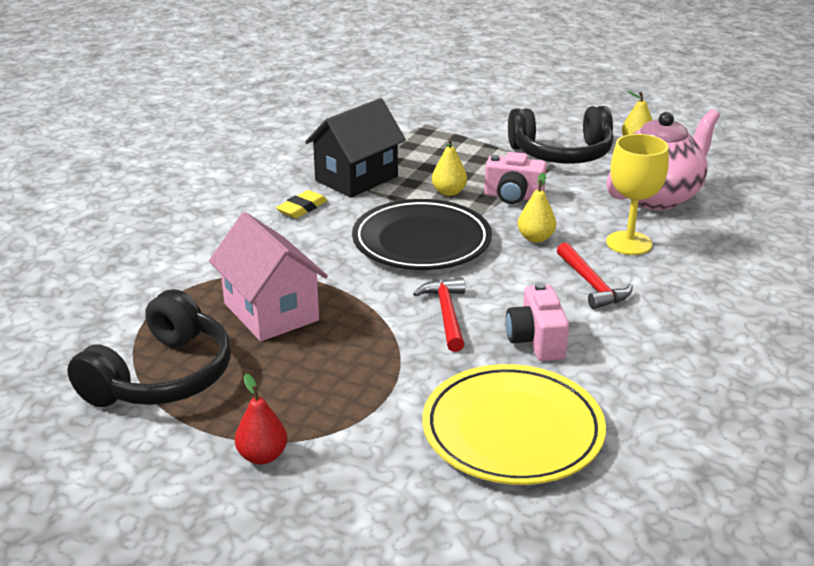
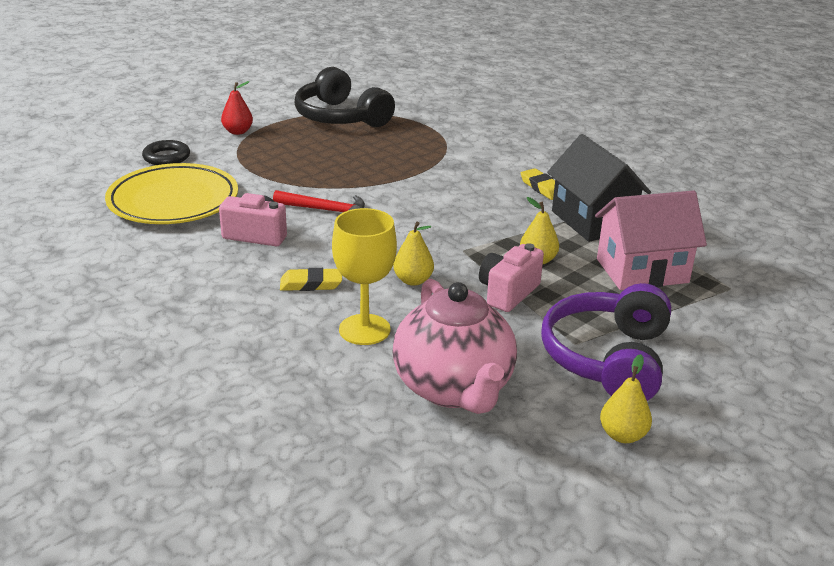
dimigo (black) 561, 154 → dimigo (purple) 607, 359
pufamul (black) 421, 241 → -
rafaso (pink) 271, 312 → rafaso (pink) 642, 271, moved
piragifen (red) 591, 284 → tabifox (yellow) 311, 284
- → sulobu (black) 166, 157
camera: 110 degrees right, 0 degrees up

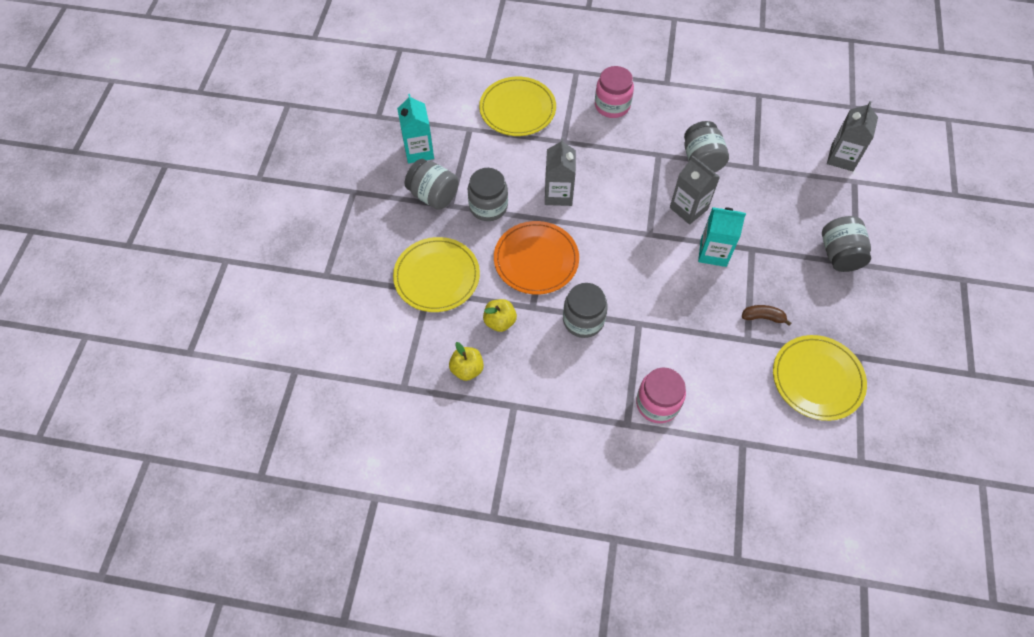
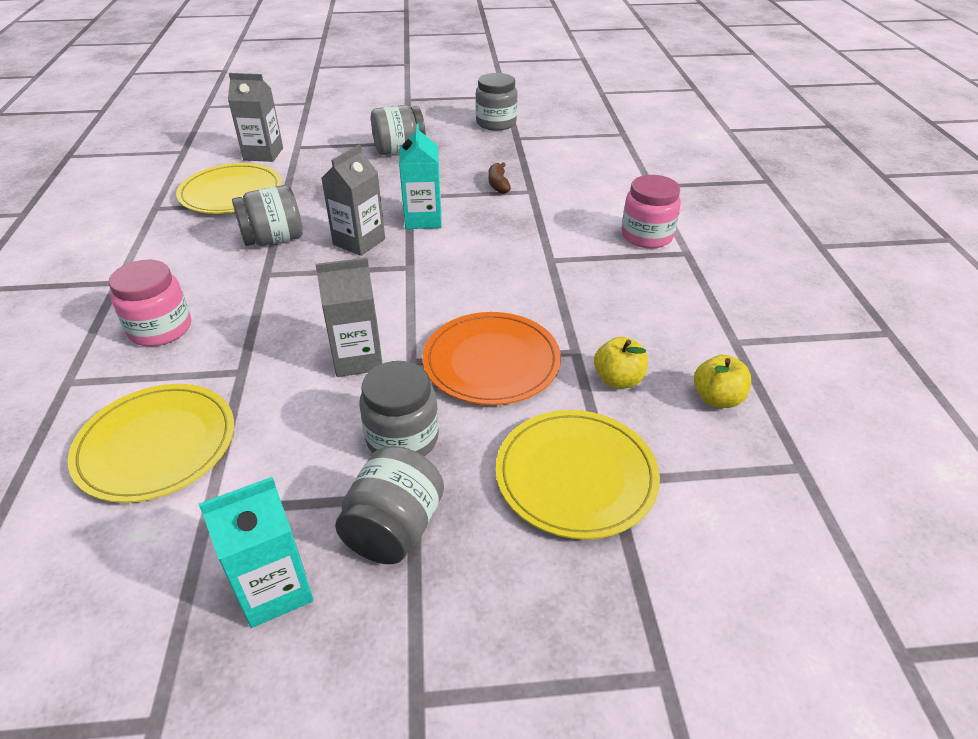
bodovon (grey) 583, 320 → bodovon (grey) 496, 123, moved
pufamul (yellow) 817, 379 → pufamul (yellow) 231, 193, moved
camera: 105 degrees left, 20 degrees down

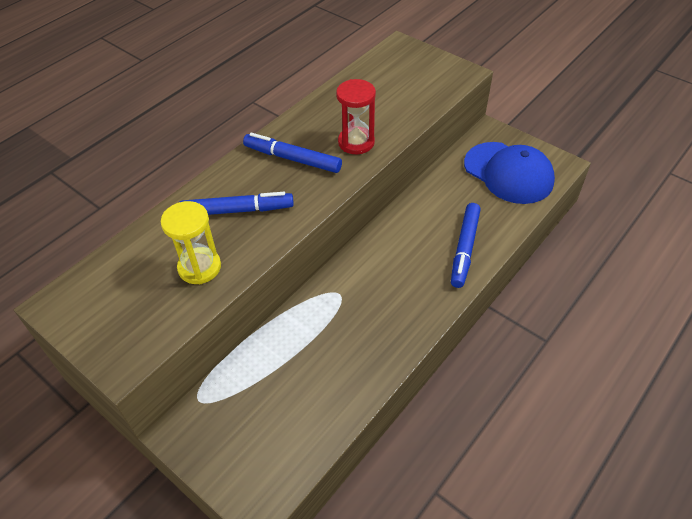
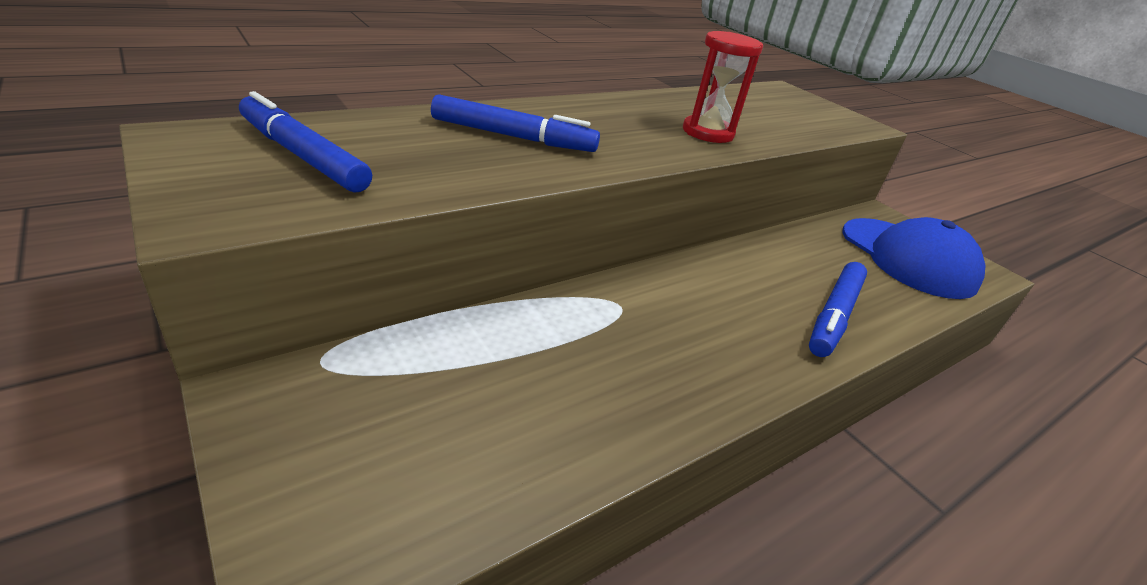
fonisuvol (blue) 292, 159 → fonisuvol (blue) 302, 156, moved
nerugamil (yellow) 199, 267 → -
camera: 10 degrees right, 15 degrees down

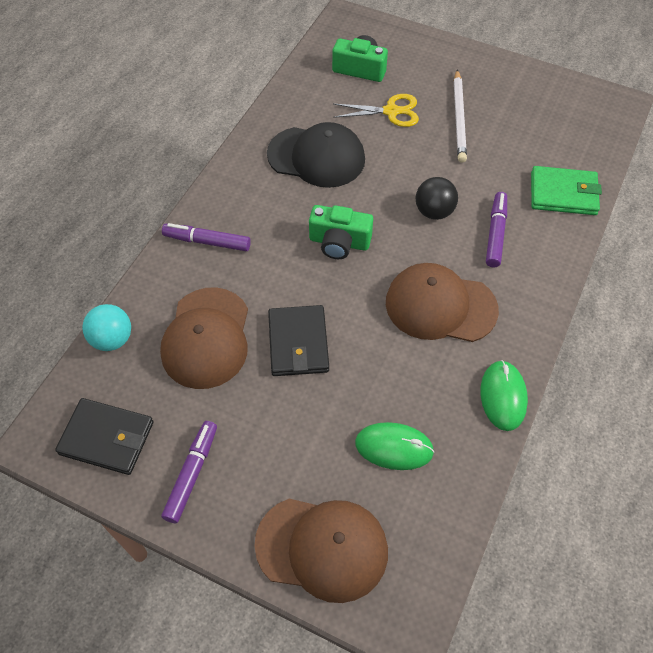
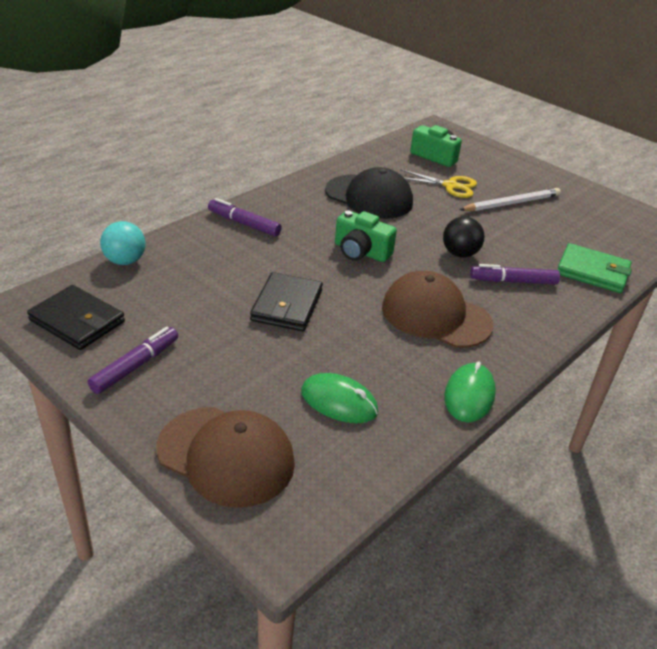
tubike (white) 459, 118 → tubike (white) 511, 203, 135 degrees counterclockwise
fonisuvol (purple) 495, 233 → fonisuvol (purple) 513, 281, 120 degrees counterclockwise
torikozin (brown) 206, 338 → -
camera: 15 degrees right, 20 degrees down

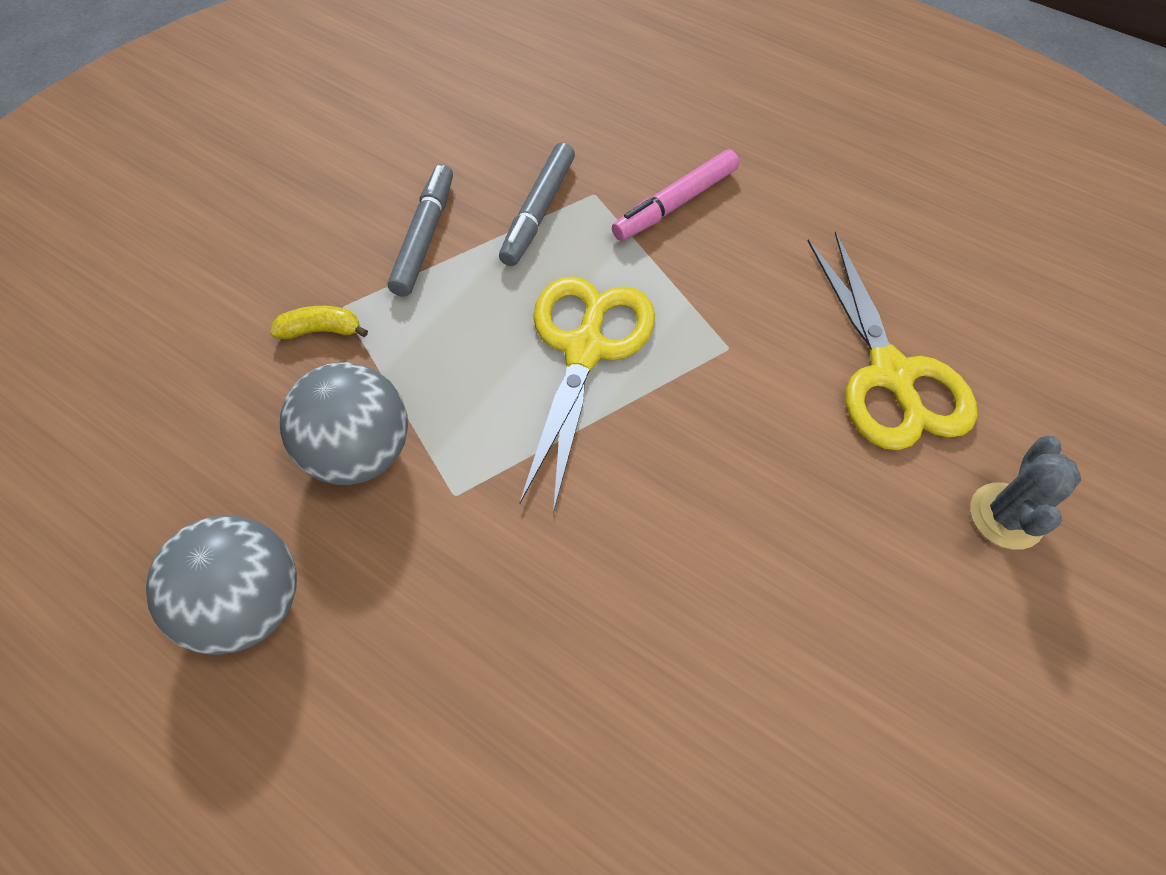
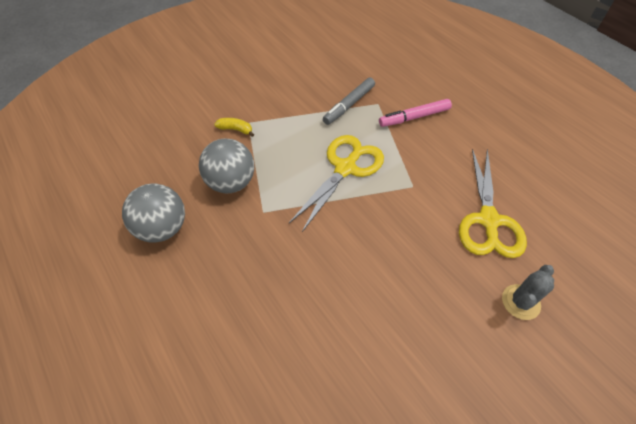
fonisuvol (grey) 424, 237 → -
camera: 20 degrees right, 5 degrees down

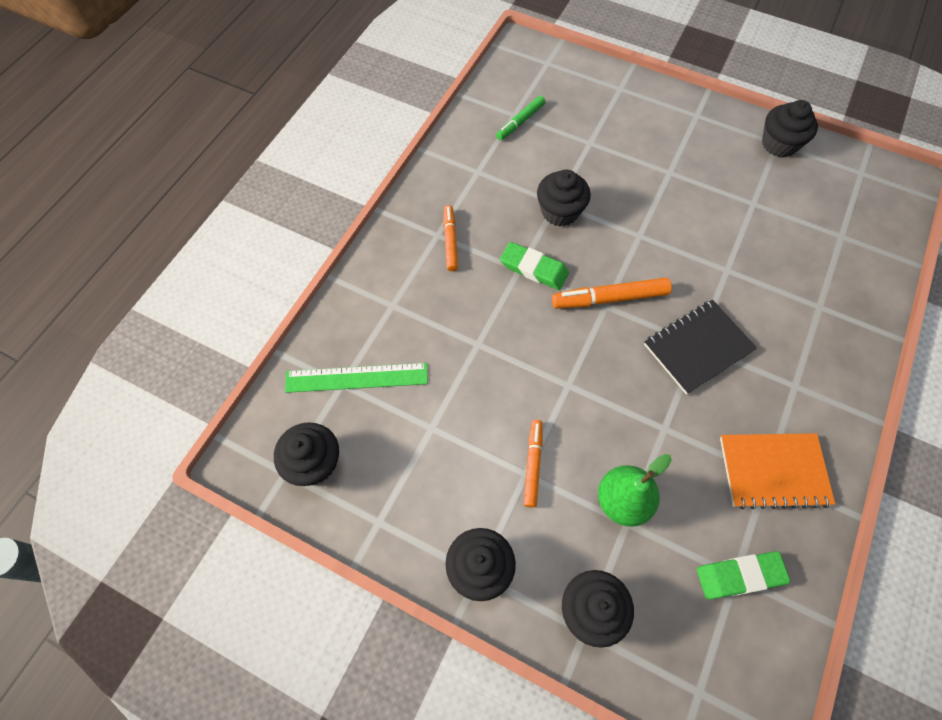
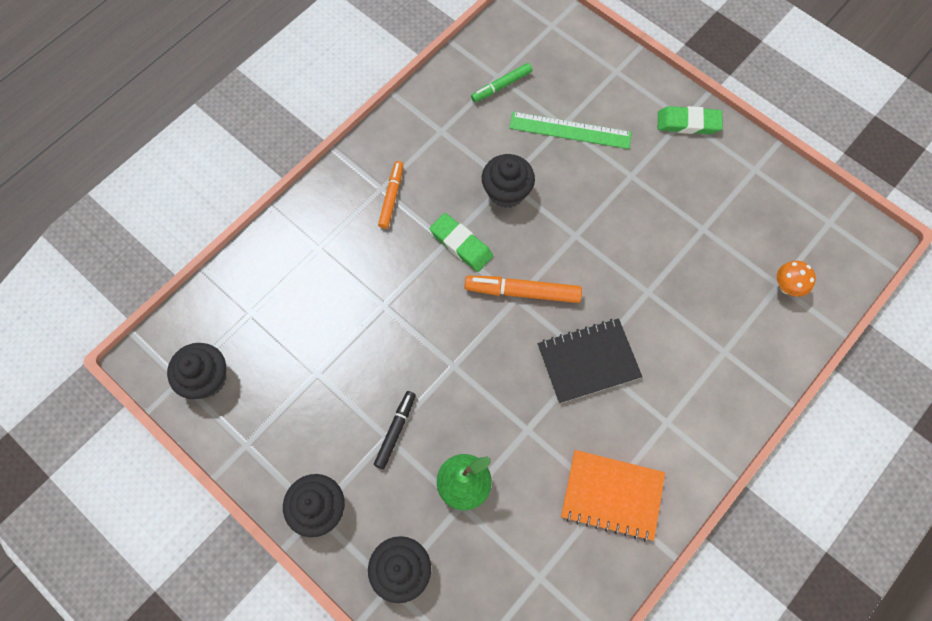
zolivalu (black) 779, 144 → -
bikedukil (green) 356, 377 → bikedukil (green) 570, 130, moved
fonisuvol (orange) 532, 464 → fonisuvol (black) 395, 431
tabifox (green) 739, 575 → tabifox (green) 688, 123, moved
- → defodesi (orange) 787, 287
camera: 15 degrees right, 5 degrees up

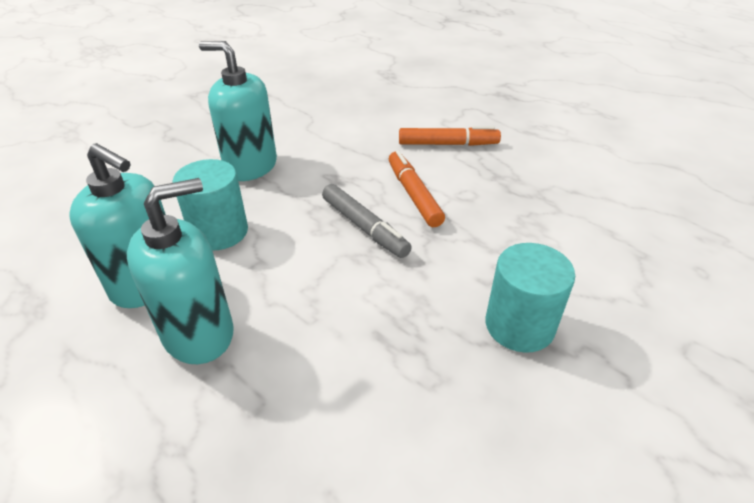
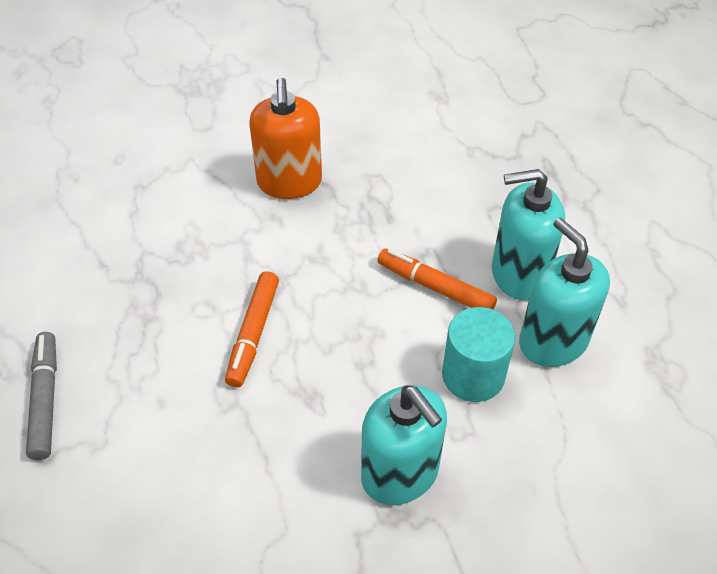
fonisuvol (orange) 448, 144 → fonisuvol (orange) 435, 287, moved
fonisuvol (grey) 364, 227 → fonisuvol (grey) 45, 399, moved
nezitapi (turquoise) 519, 325 → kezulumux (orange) 289, 182
camera: 150 degrees left, 10 degrees up

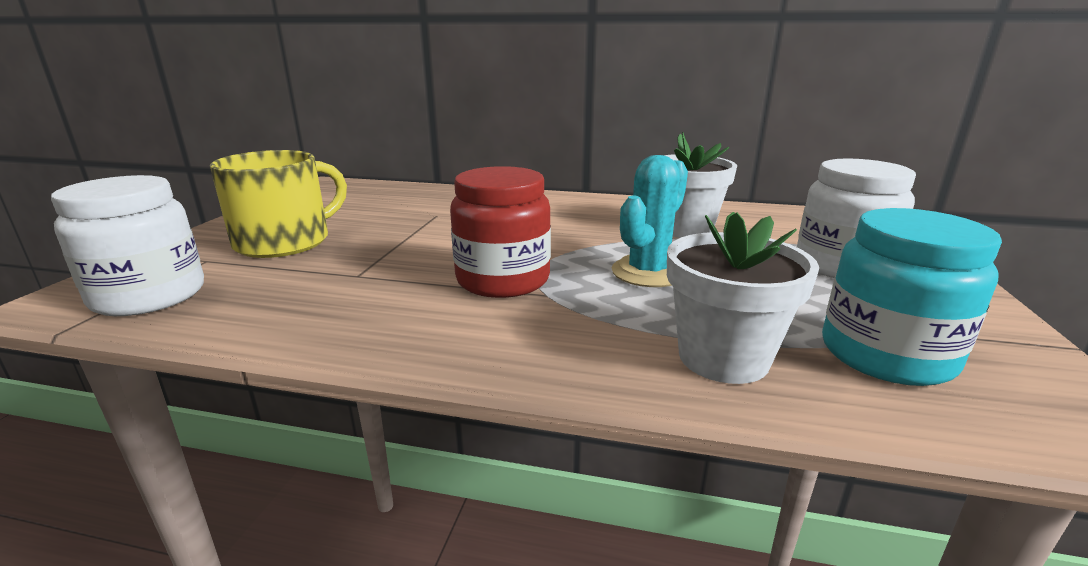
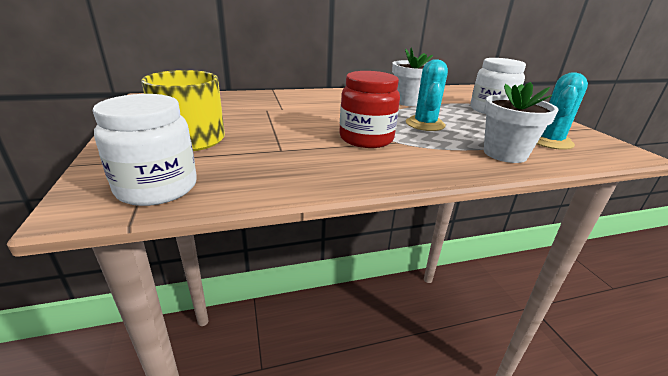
bodovon (turquoise) 886, 355 → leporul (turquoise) 549, 141
camera: 30 degrees left, 5 degrees up

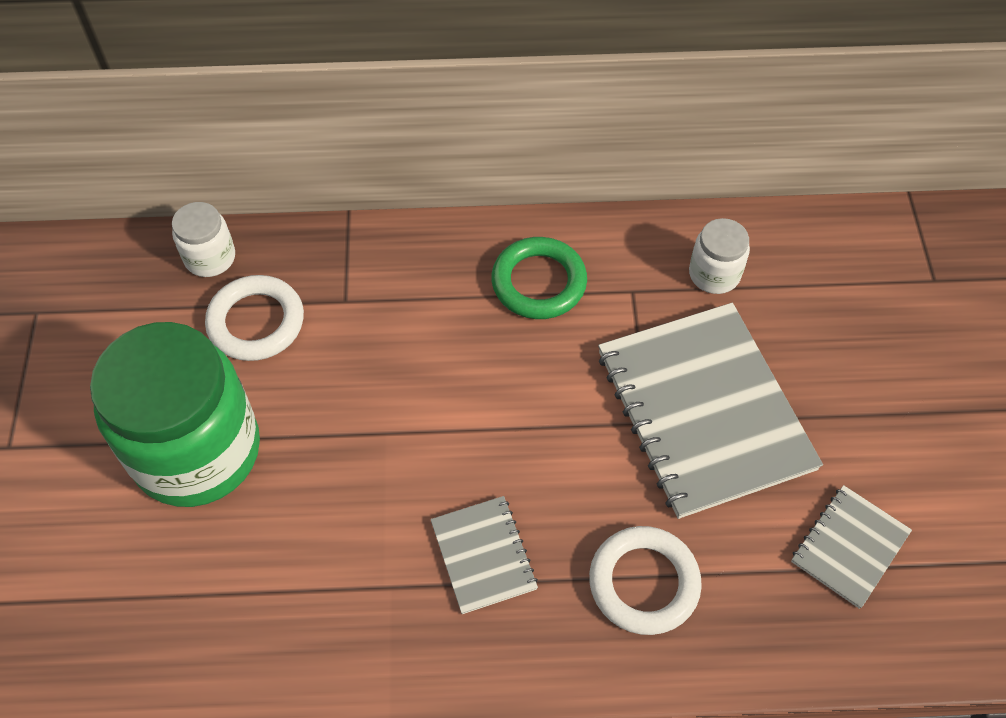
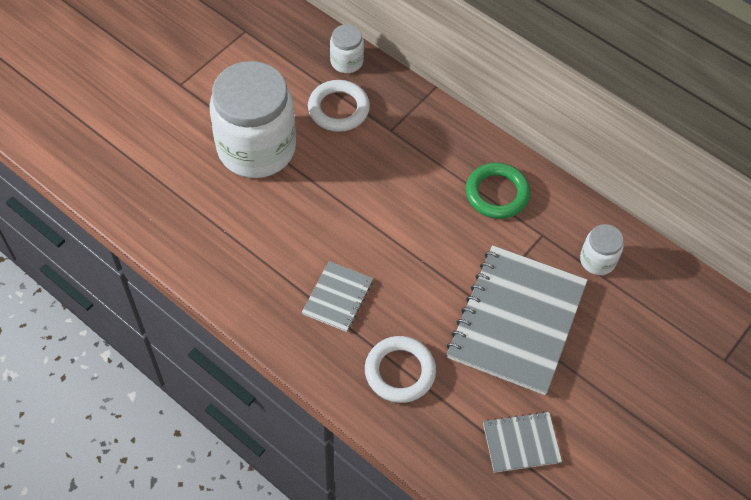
bodovon (green) 197, 450 → bodovon (white) 256, 148
camera: 40 degrees right, 0 degrees up

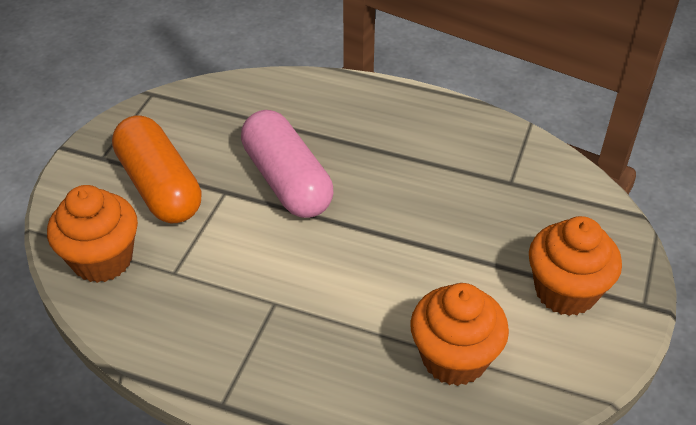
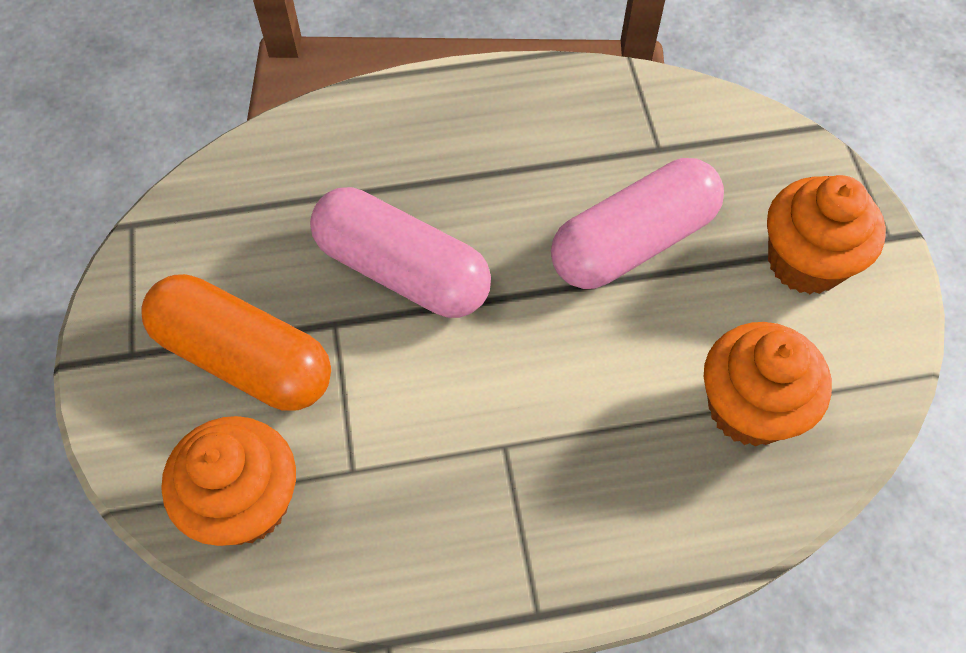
- → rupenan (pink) 633, 242
camera: 30 degrees left, 15 degrees up

